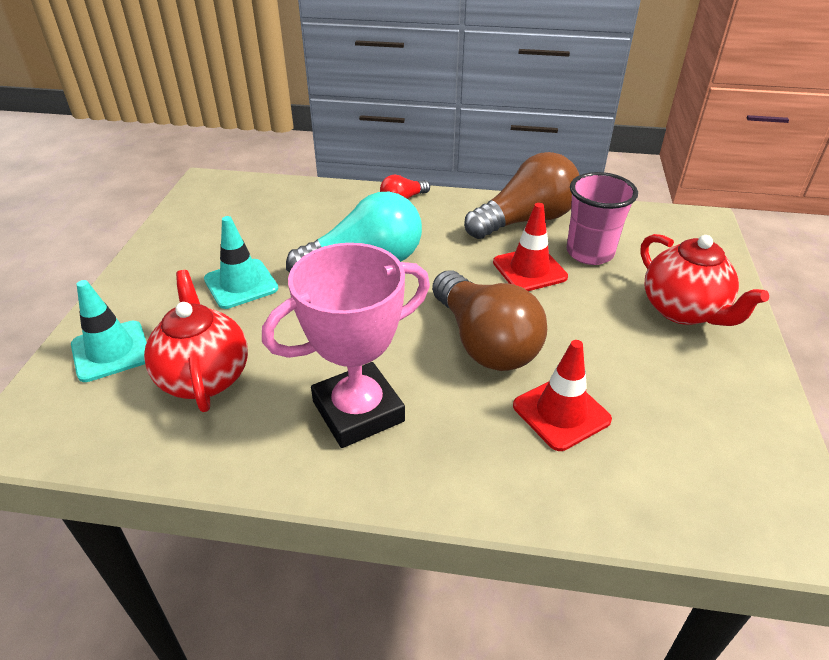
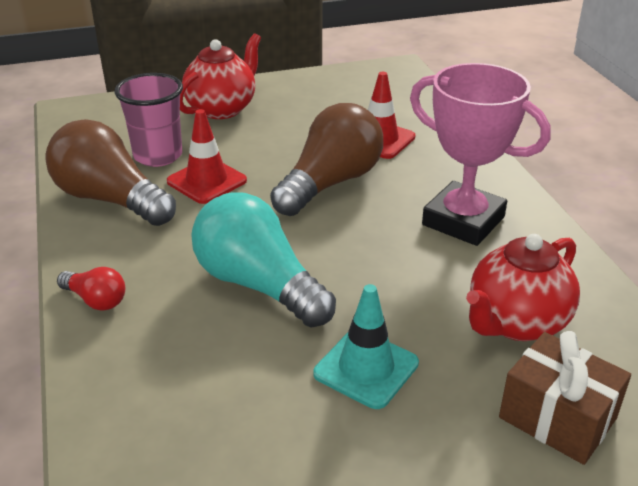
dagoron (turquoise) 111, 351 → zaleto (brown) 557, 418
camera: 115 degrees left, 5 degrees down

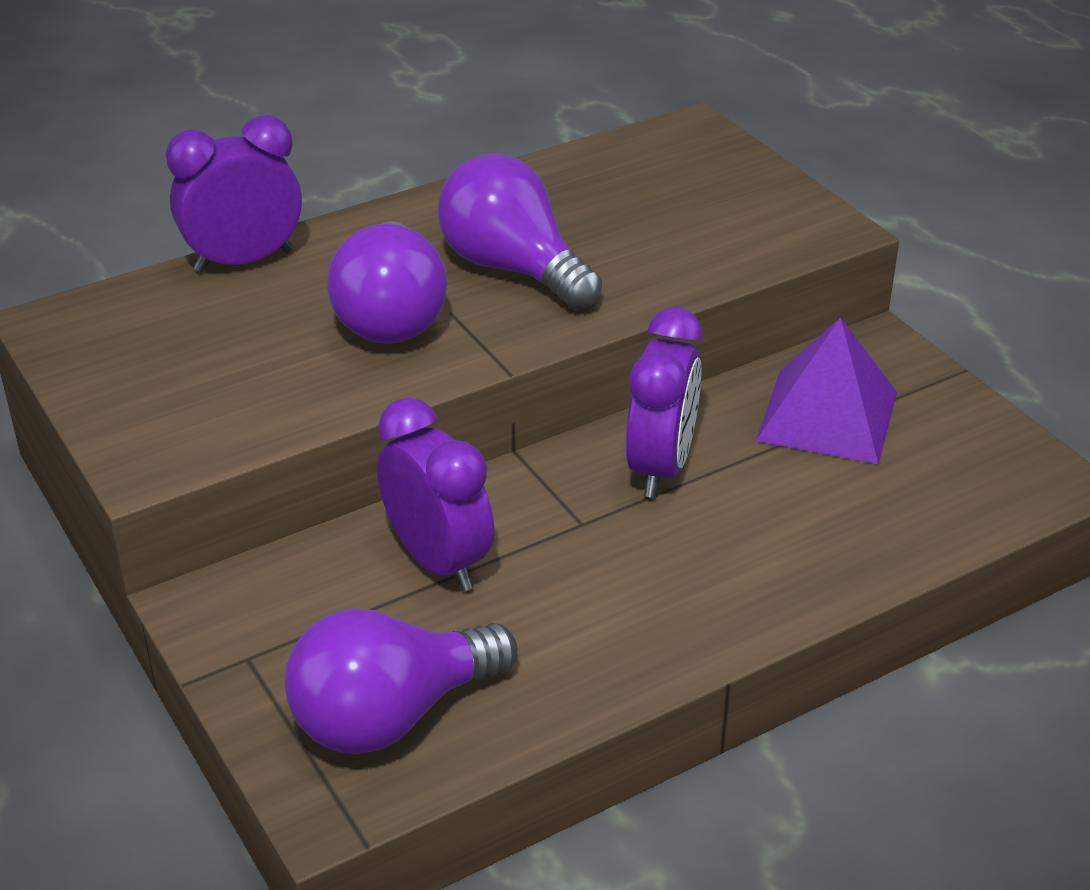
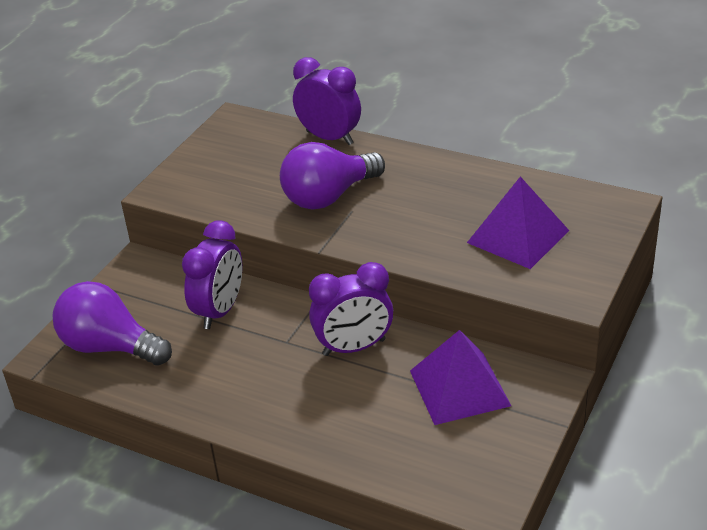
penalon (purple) 513, 268 → -
- → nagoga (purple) 518, 236
camera: 60 degrees right, 0 degrees up

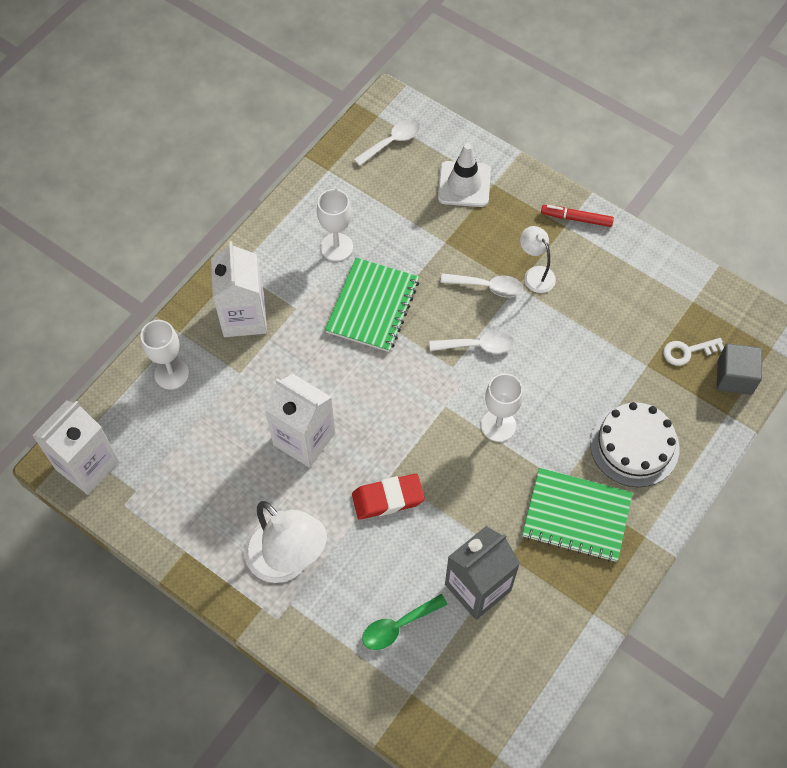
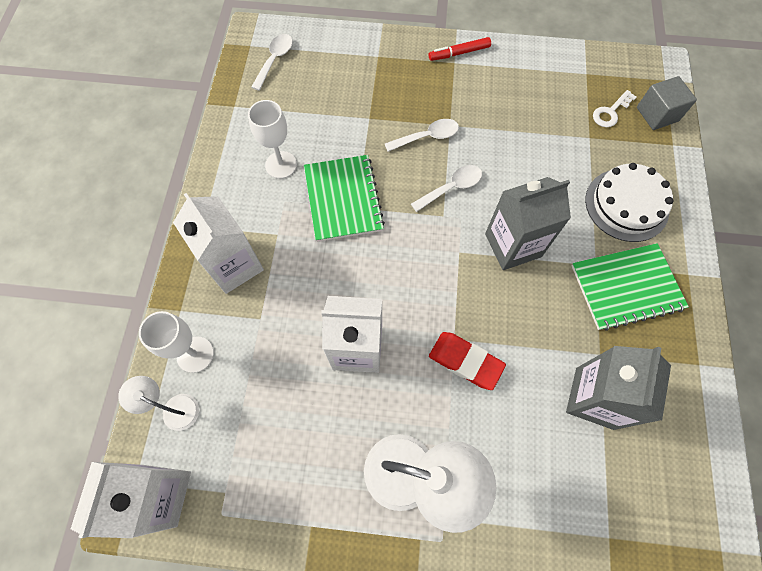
dagoron (white) 464, 184 → -
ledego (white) 535, 274 → ledego (white) 174, 408, moved
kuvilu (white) 498, 425 → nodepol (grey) 513, 245
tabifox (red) 388, 498 → tabifox (red) 465, 361, 75 degrees clockwise
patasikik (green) 398, 626 → -
camera: 30 degrees left, 5 degrees up

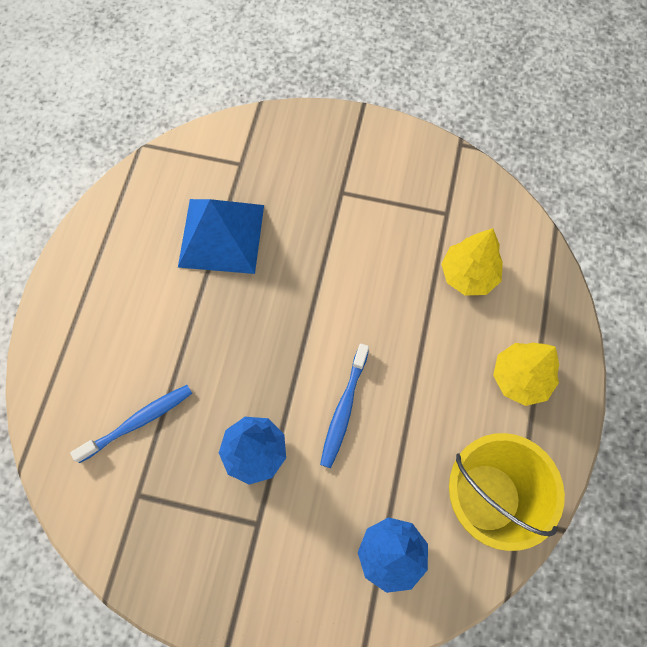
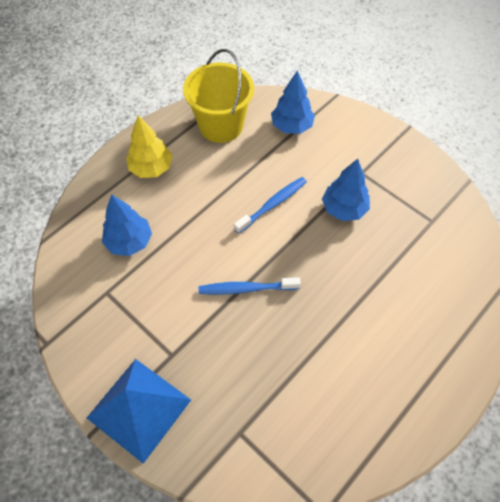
nagoga (blue) 221, 235 → nagoga (blue) 139, 409, moved
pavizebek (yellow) 468, 275 → pavizebek (blue) 129, 242
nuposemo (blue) 138, 422 → nuposemo (blue) 246, 289, moved
camera: 150 degrees left, 10 degrees down

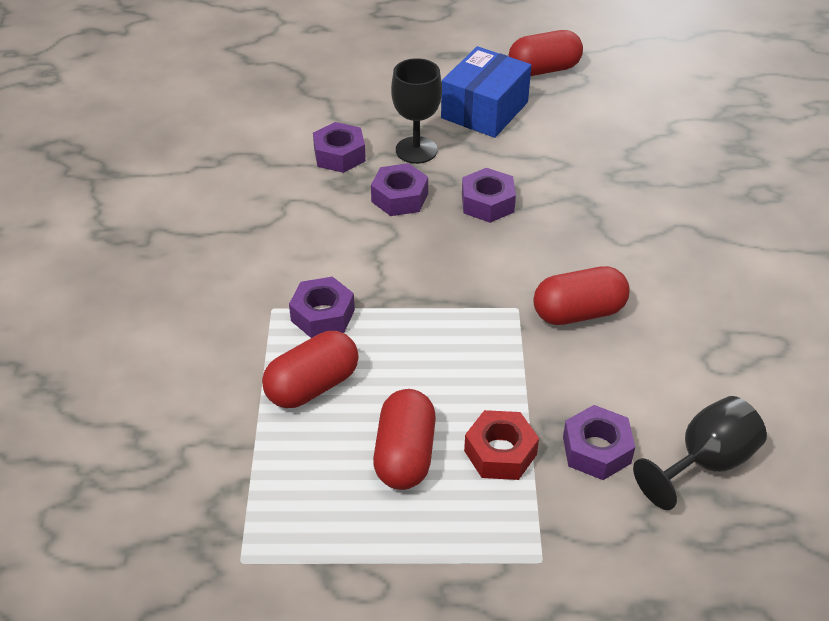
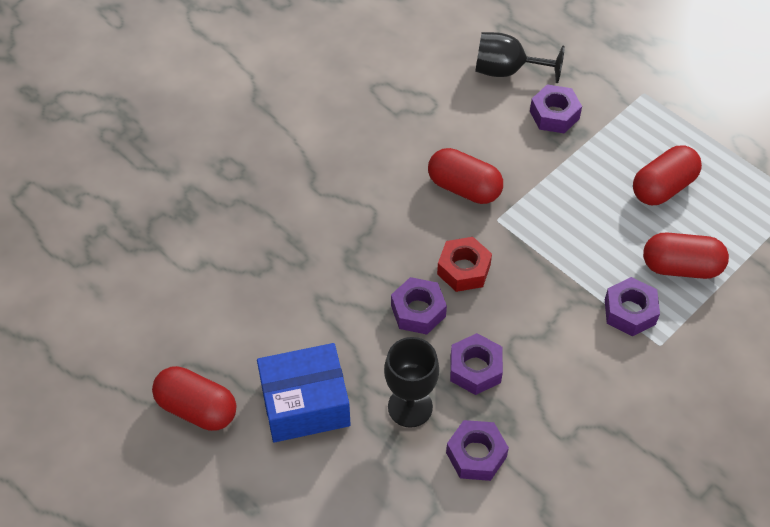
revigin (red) 500, 452 → revigin (red) 463, 269, moved
camera: 135 degrees left, 10 degrees up

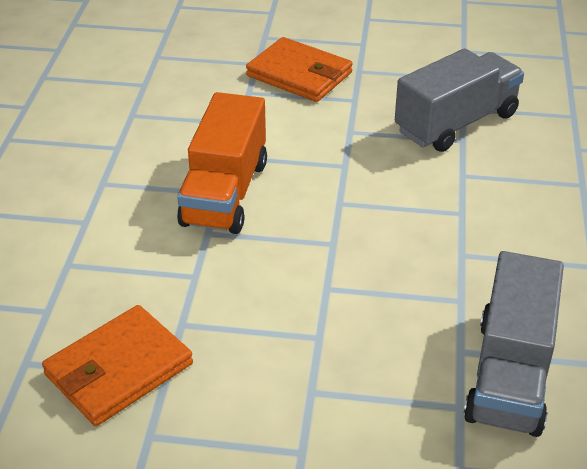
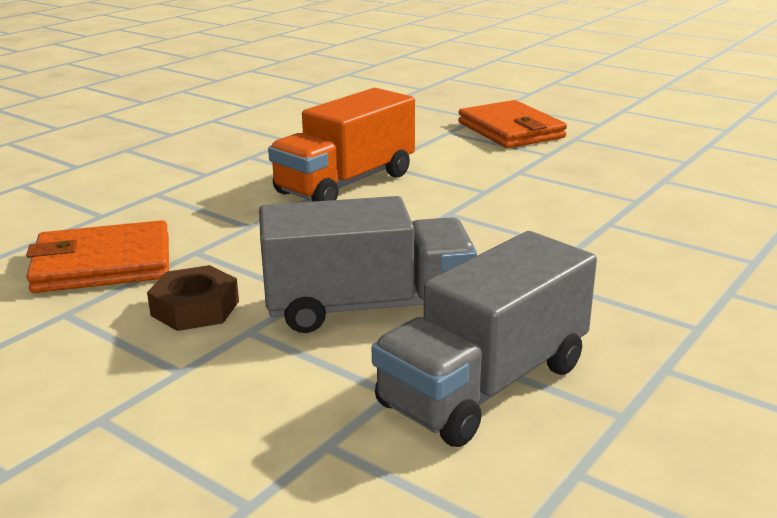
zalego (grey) 456, 123 → zalego (grey) 368, 307, moved
- → revigin (brown) 195, 308
camera: 30 degrees right, 15 degrees down

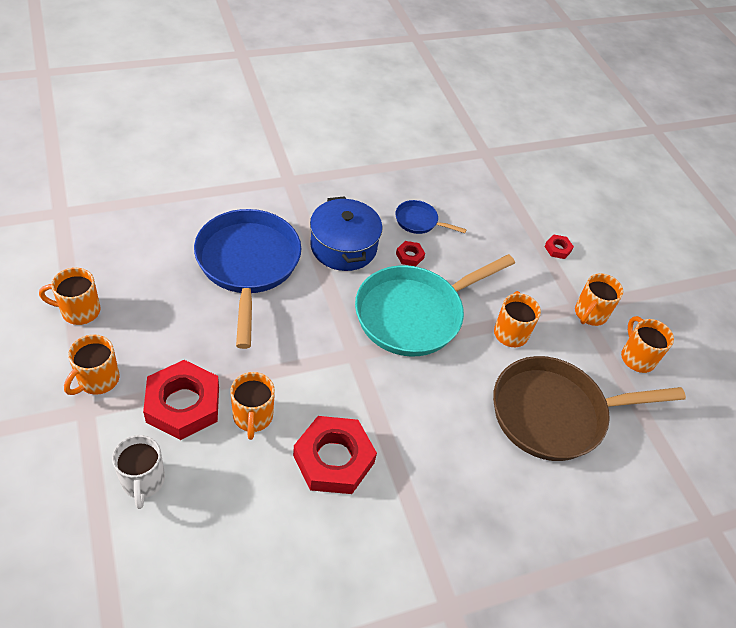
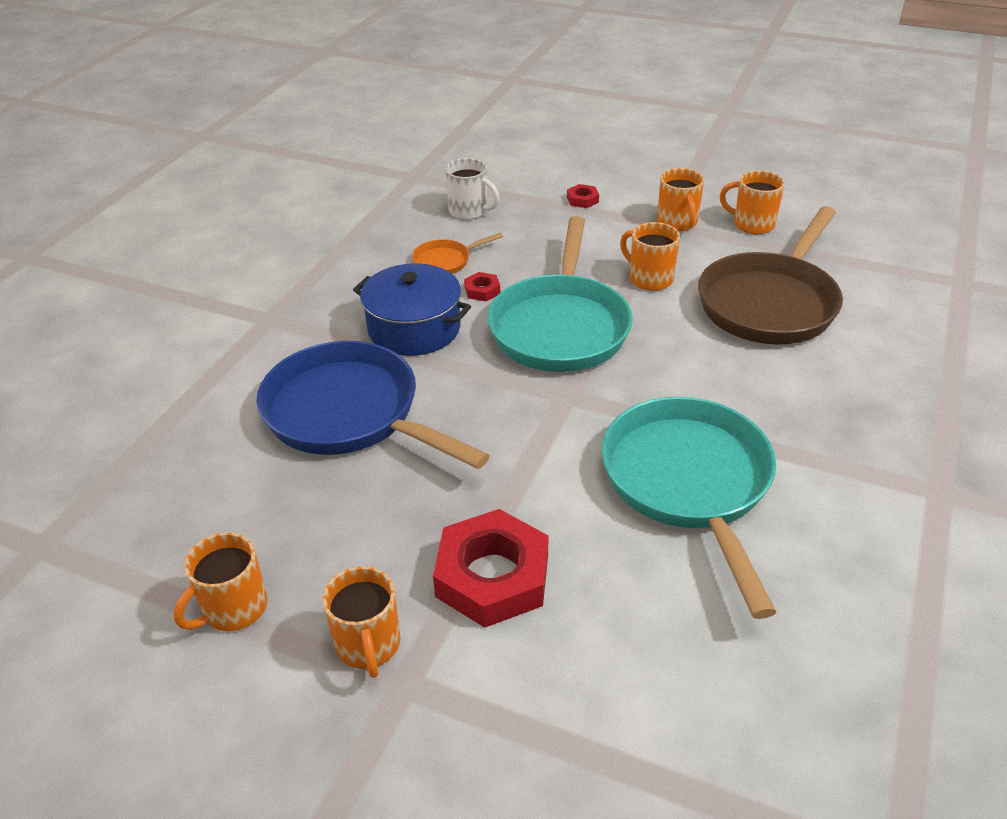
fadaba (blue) 419, 221 → fadaba (orange) 445, 261
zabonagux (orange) 253, 417 → -
revigin (red) 334, 459 → fadaba (turquoise) 689, 483
zabonagux (white) 143, 481 → zabonagux (white) 469, 211, moved
camera: 40 degrees left, 10 degrees down

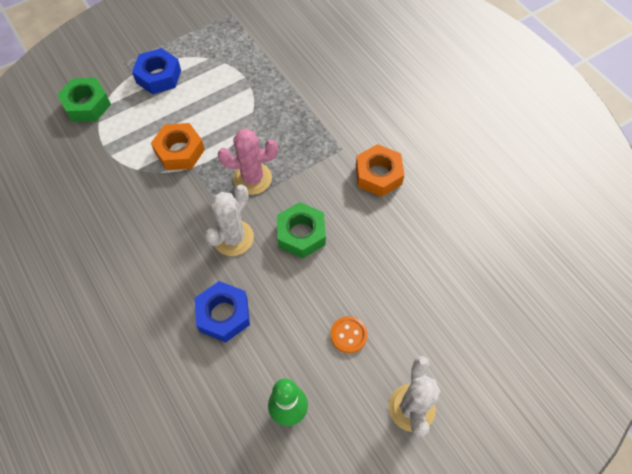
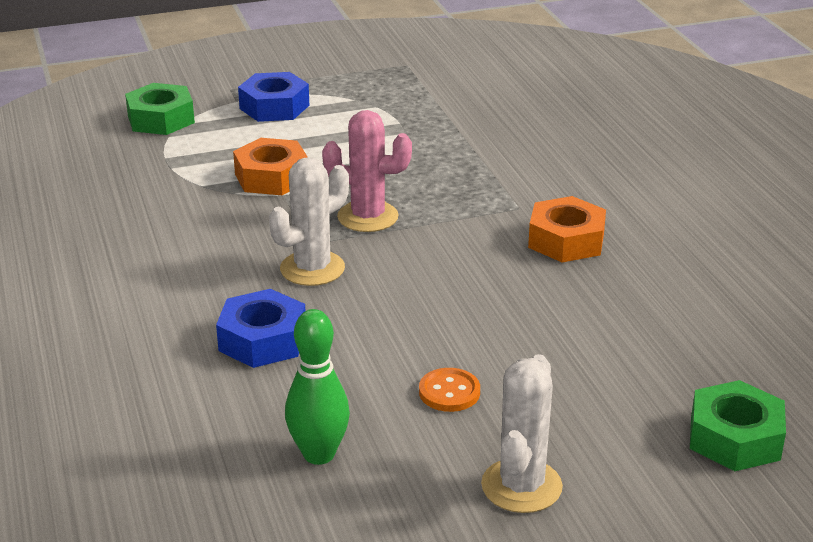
revigin (green) 301, 234 → revigin (green) 735, 438, moved
camera: 15 degrees right, 30 degrees down

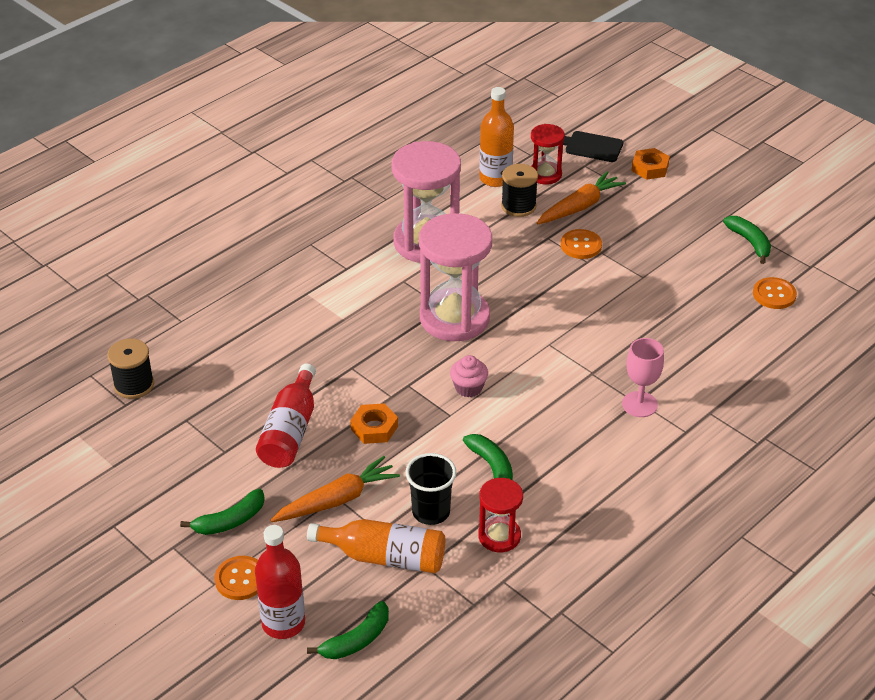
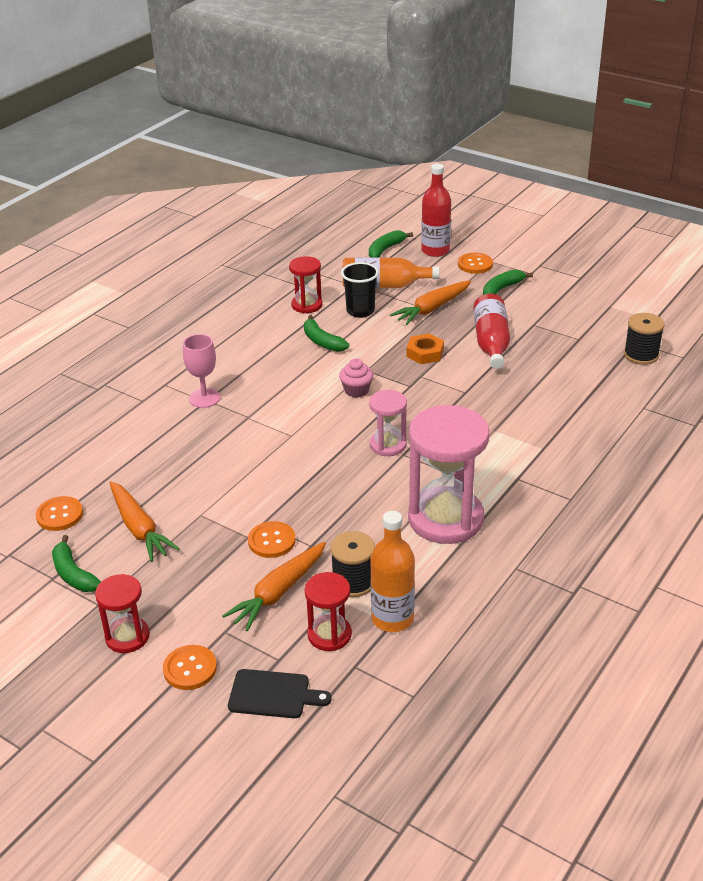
revigin (orange) 650, 168 → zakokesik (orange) 190, 669
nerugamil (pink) 454, 318 → nerugamil (pink) 388, 445, x0.53
- → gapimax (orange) 139, 528
- → nerugamil (red) 127, 637
camera: 170 degrees right, 5 degrees down

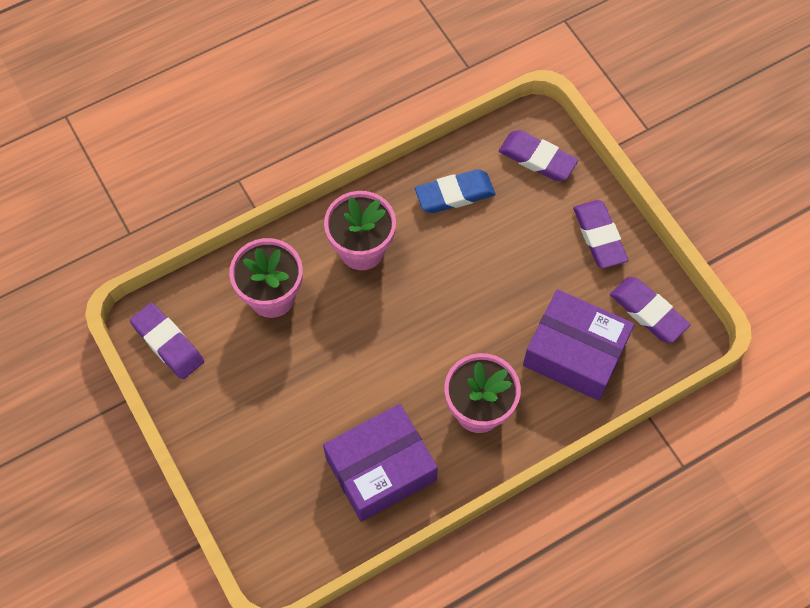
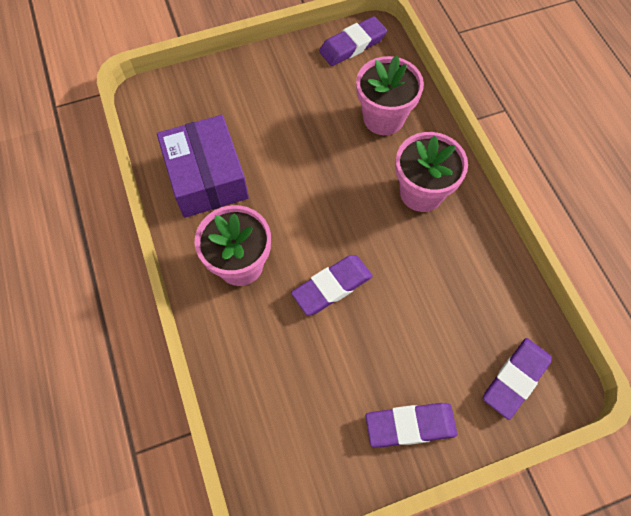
tabifox (blue) 455, 194 → -
tabifox (purple) 648, 312 → tabifox (purple) 332, 287, moved
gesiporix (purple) 575, 353 → -
camera: 100 degrees right, 0 degrees up

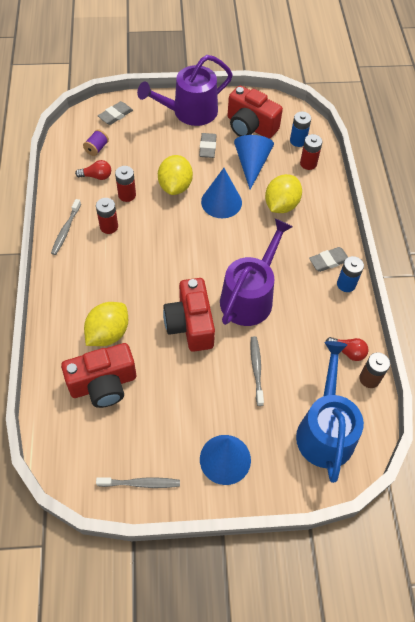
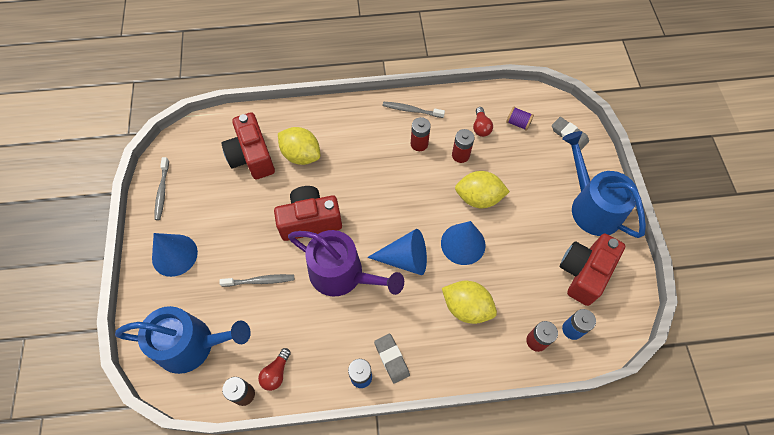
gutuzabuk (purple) 190, 112 → gutuzabuk (blue) 592, 206
tabifox (grey) 207, 147 → -
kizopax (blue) 251, 164 → kizopax (blue) 405, 259, moved
camera: 90 degrees right, 5 degrees up

